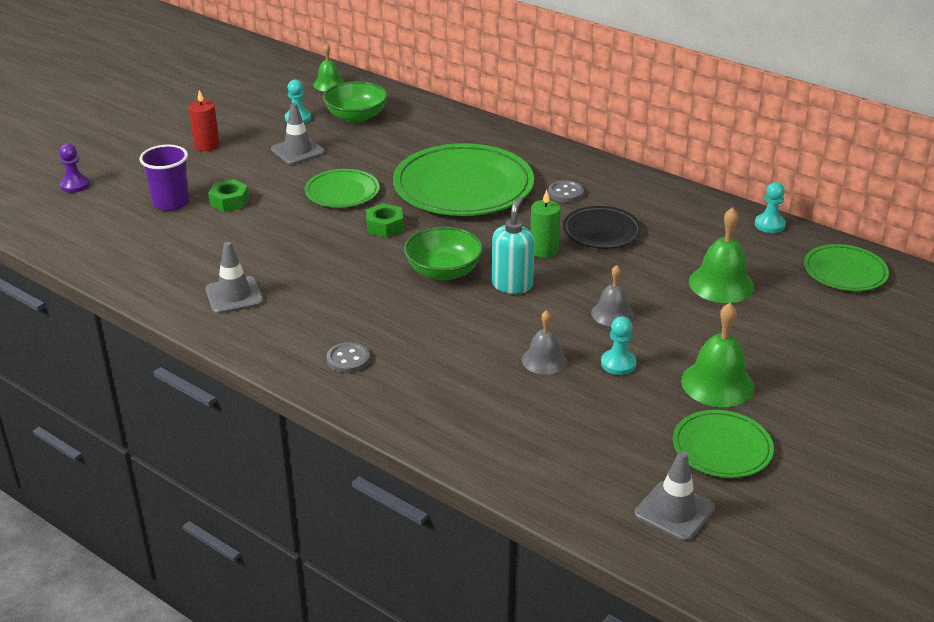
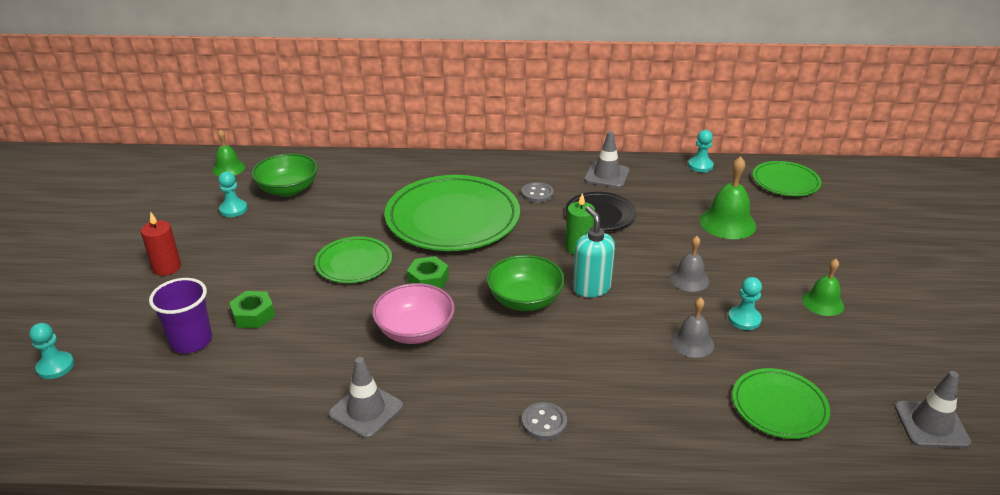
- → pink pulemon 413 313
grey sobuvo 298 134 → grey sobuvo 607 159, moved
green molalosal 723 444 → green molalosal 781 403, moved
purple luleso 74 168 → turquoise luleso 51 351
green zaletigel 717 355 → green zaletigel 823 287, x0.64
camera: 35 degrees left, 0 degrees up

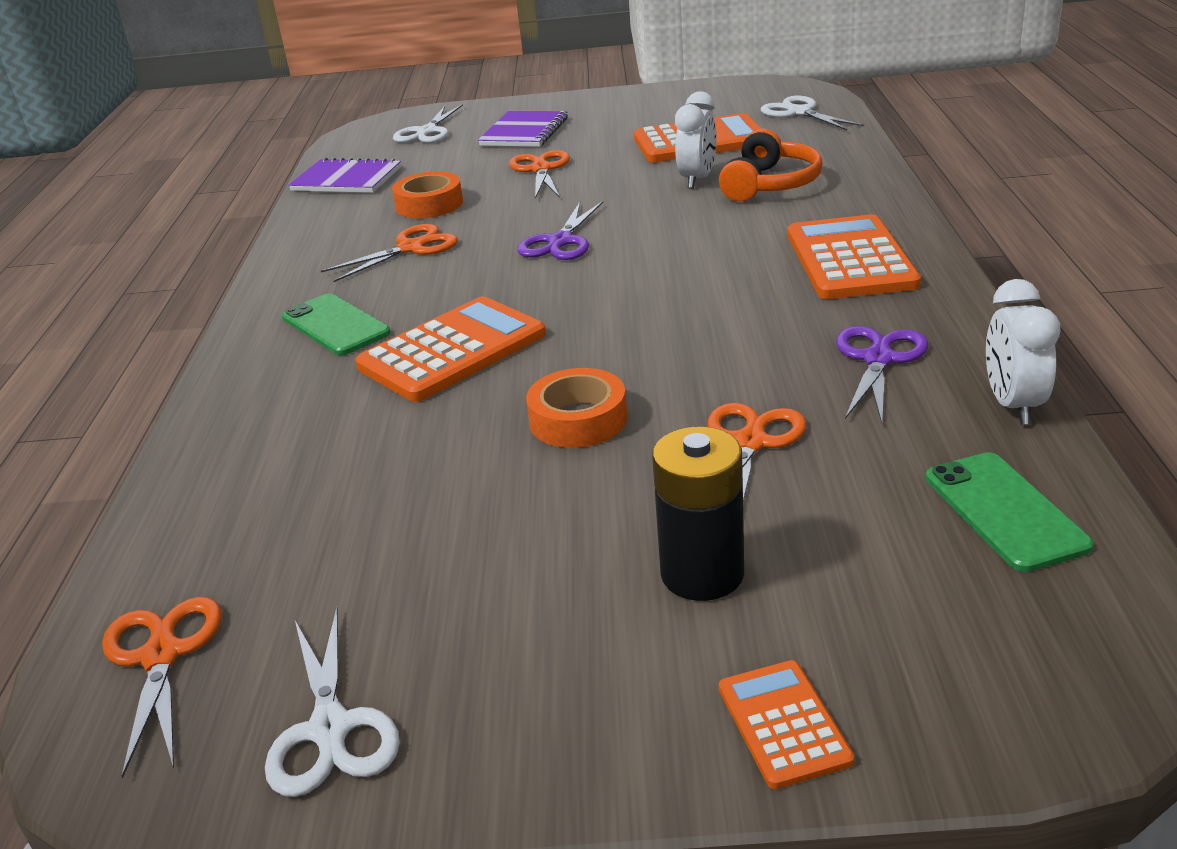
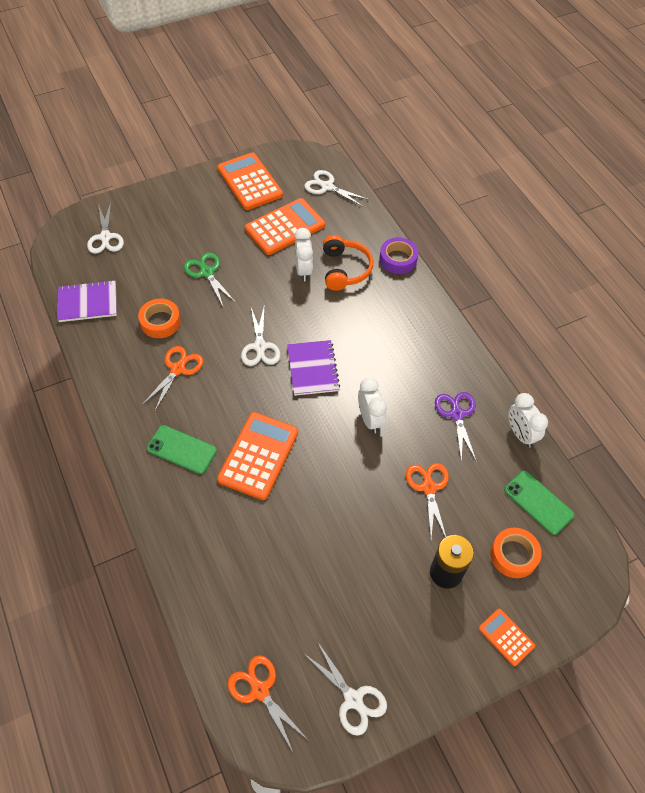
- → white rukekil 372 405
- → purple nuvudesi 399 255
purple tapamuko 523 129 → purple tapamuko 313 368, moved
orange nuvudesi 576 408 → orange nuvudesi 516 553, moved
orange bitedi 854 256 → orange bitedi 250 181, moved
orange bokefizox 539 174 → green bokefizox 209 279
purple bokefizox 560 230 → white bokefizox 261 335
camera: 30 degrees left, 25 degrees up

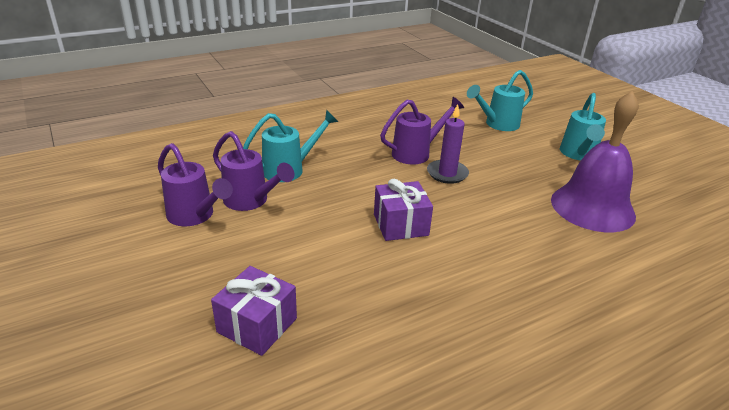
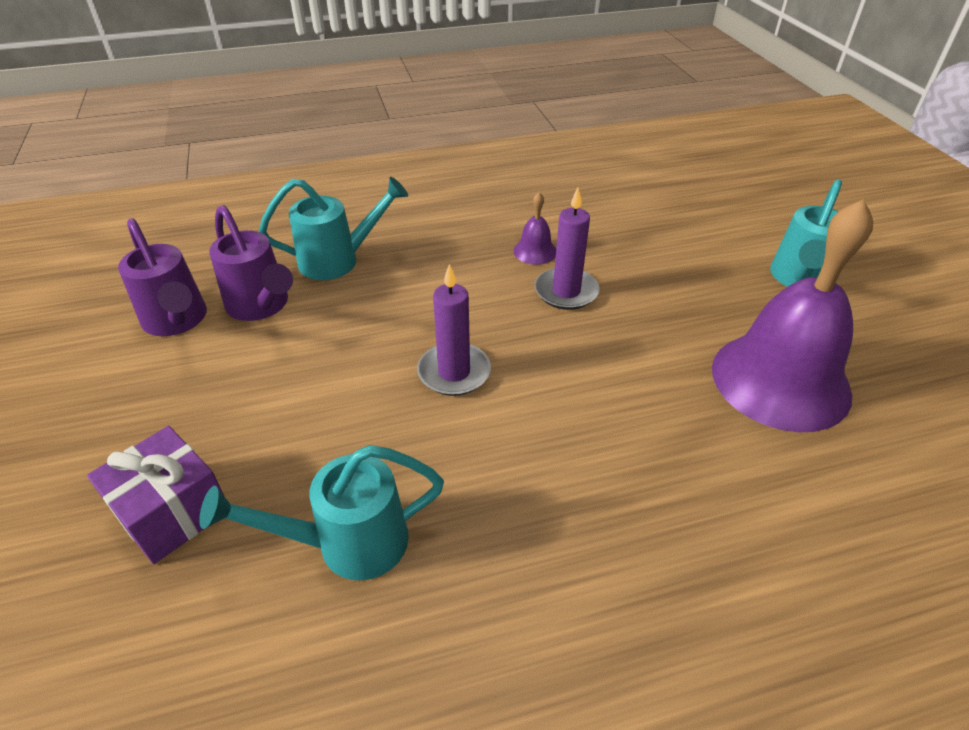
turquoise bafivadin 500 100 → turquoise bafivadin 321 513, moved
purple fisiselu 403 210 → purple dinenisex 454 330
purple bafivadin 422 131 → purple zaletigel 534 228
camera: 15 degrees right, 10 degrees up

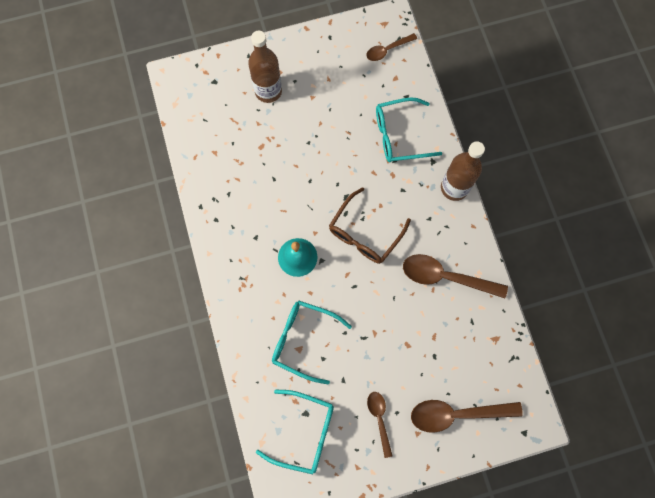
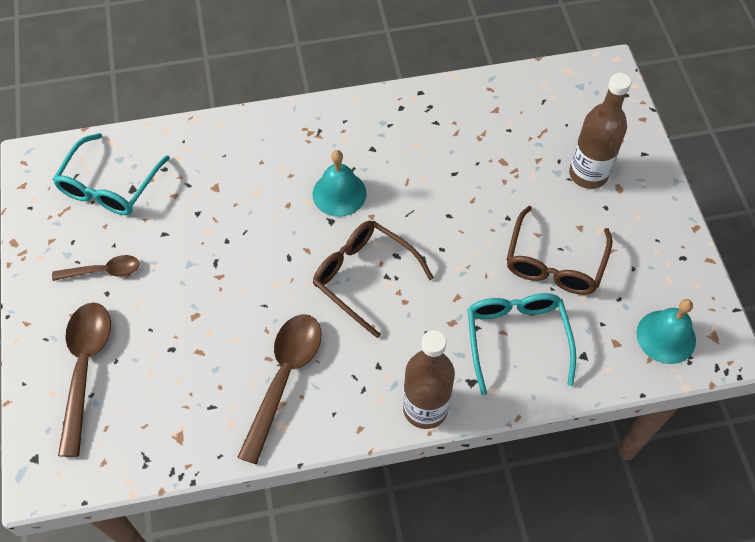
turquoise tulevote 312 342 → -
- → brown tulevote 559 250
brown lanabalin 391 47 → turquoise zaletigel 666 331
camera: 95 degrees right, 15 degrees down

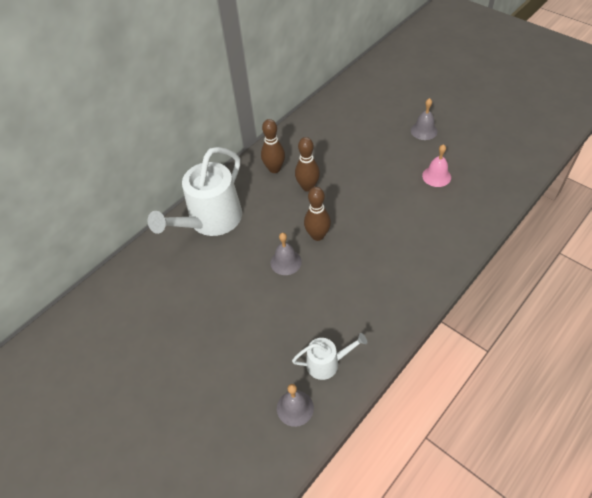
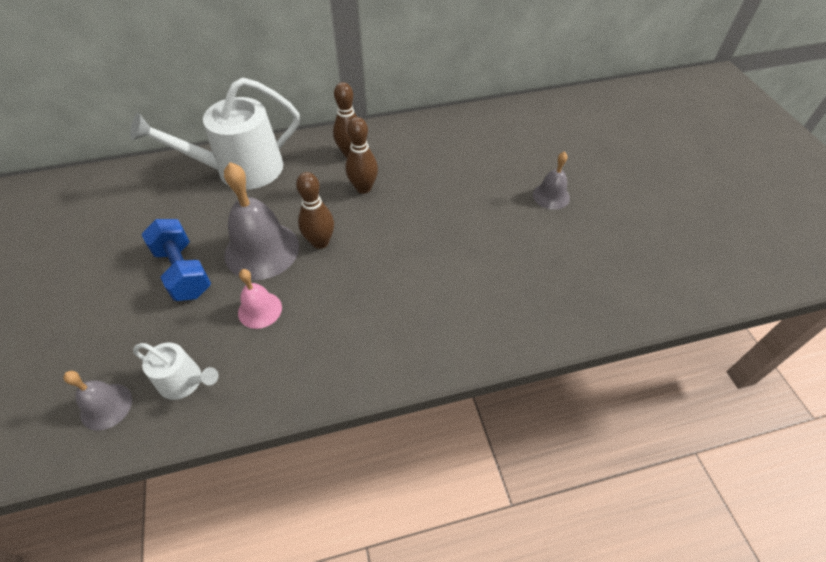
- → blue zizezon 176 260
pink zaletigel 436 165 → pink zaletigel 260 299, moved
grey zaletigel 286 254 → grey zaletigel 261 221, x1.85
camera: 30 degrees right, 0 degrees up

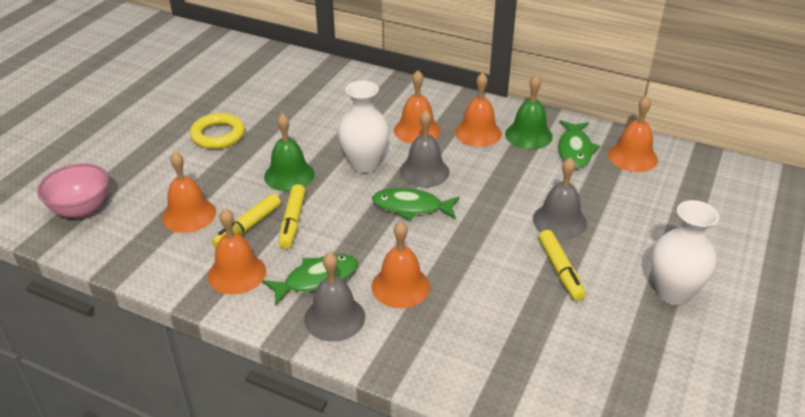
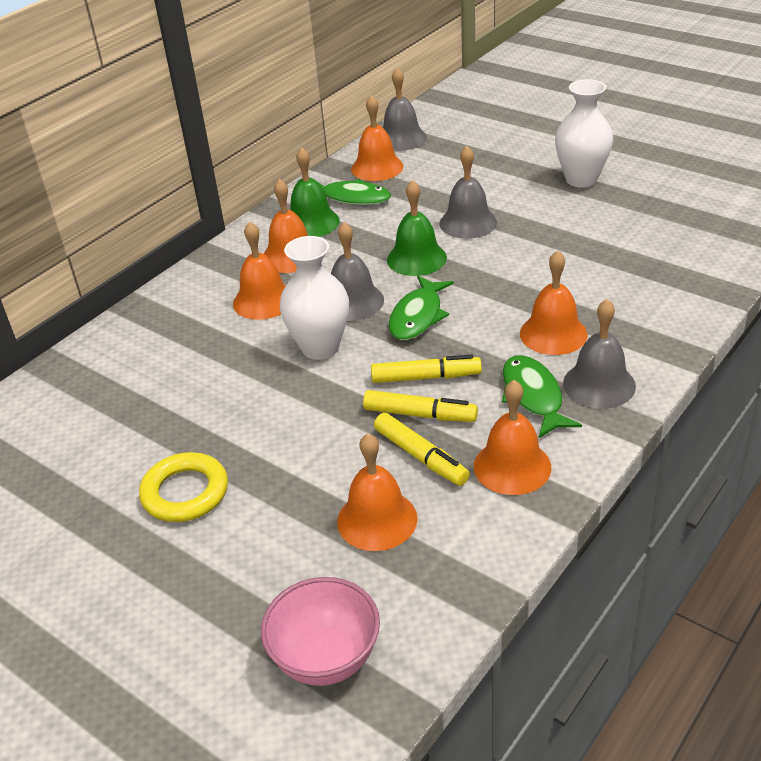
- → grey zaletigel 405 109
green zaletigel 289 152 → green zaletigel 417 228, moved
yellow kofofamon 562 265 → yellow kofofamon 426 369, moved
camera: 75 degrees left, 0 degrees up

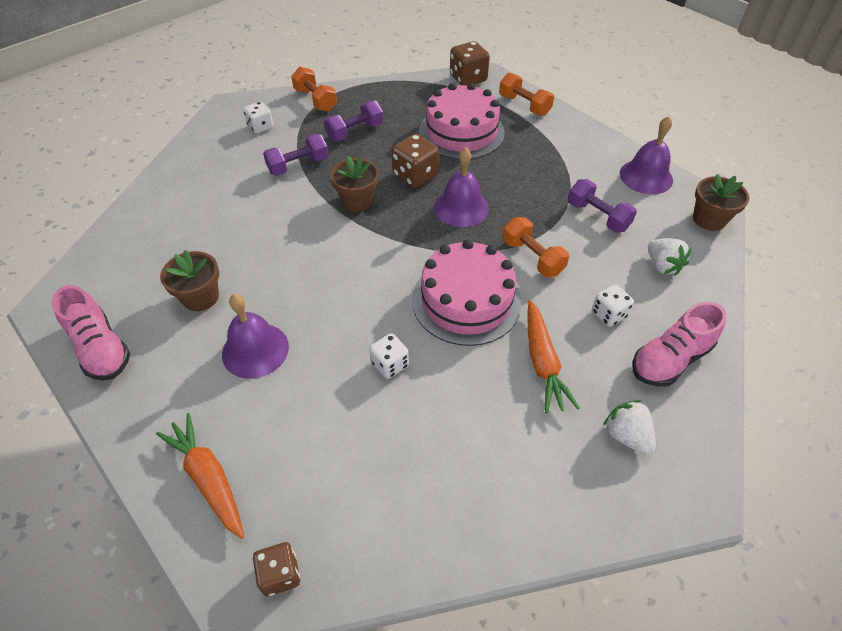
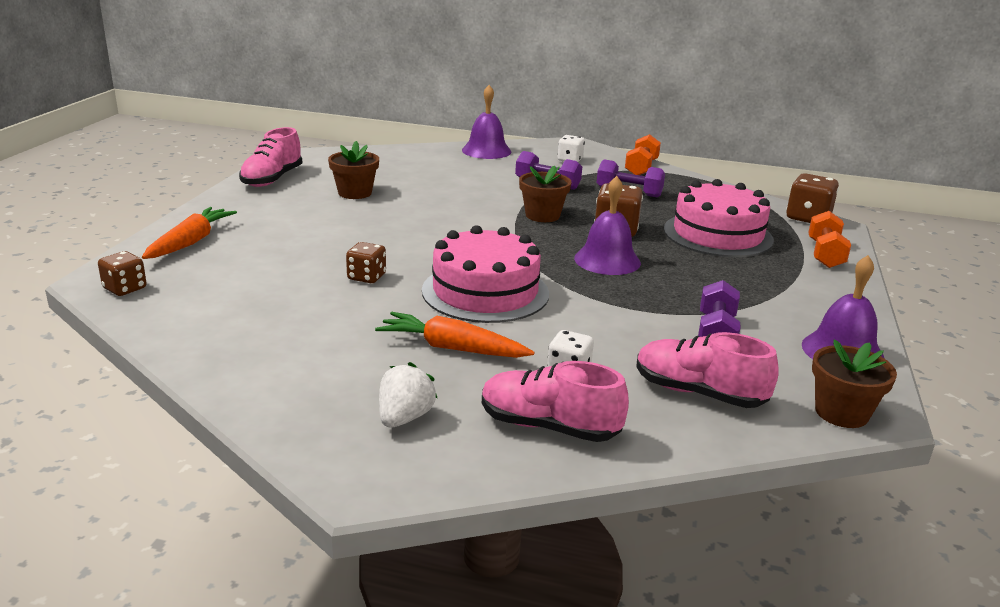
orange zizezon 536 247 → -
purple zaletigel 255 336 → purple zaletigel 486 122, moved
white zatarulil 670 257 → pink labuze 707 370
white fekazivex 389 356 → brown fekazivex 366 262
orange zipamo 553 356 → orange zipamo 455 335, 60 degrees clockwise
camera: 55 degrees right, 25 degrees down

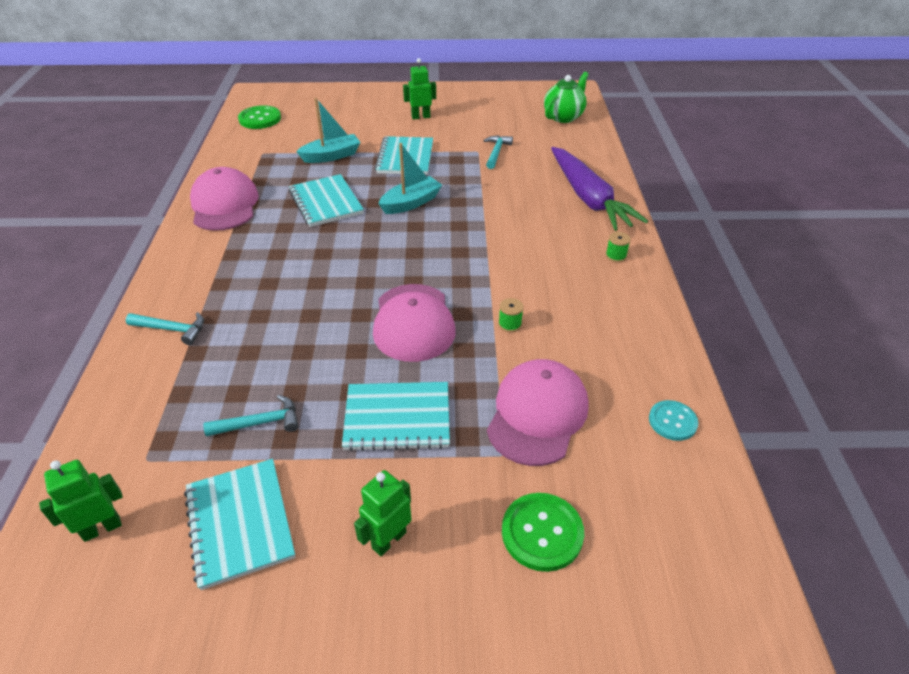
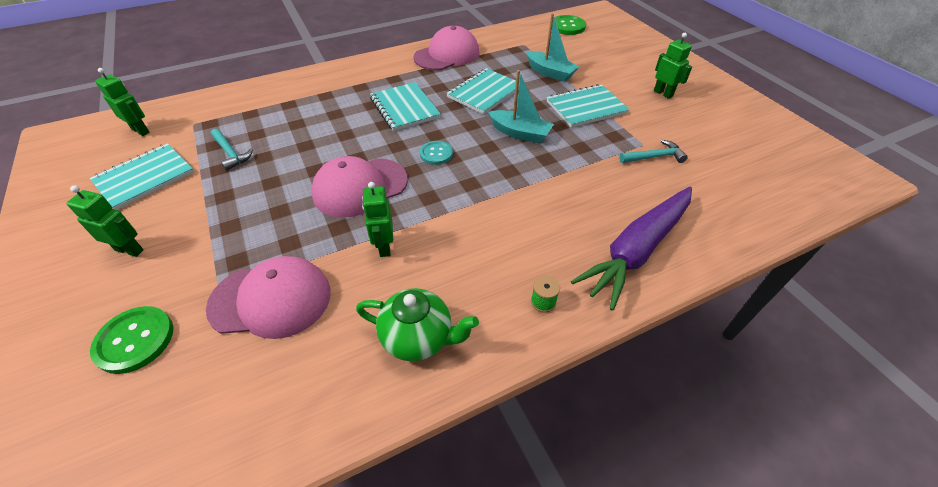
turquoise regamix 165 328 → -
turquoise tapamuko 396 416 → turquoise tapamuko 405 106, moved
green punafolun 566 97 → green punafolun 417 324, moved
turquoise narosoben 673 420 → turquoise narosoben 436 153, moved
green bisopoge 511 315 → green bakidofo 377 219
camera: 65 degrees right, 5 degrees up

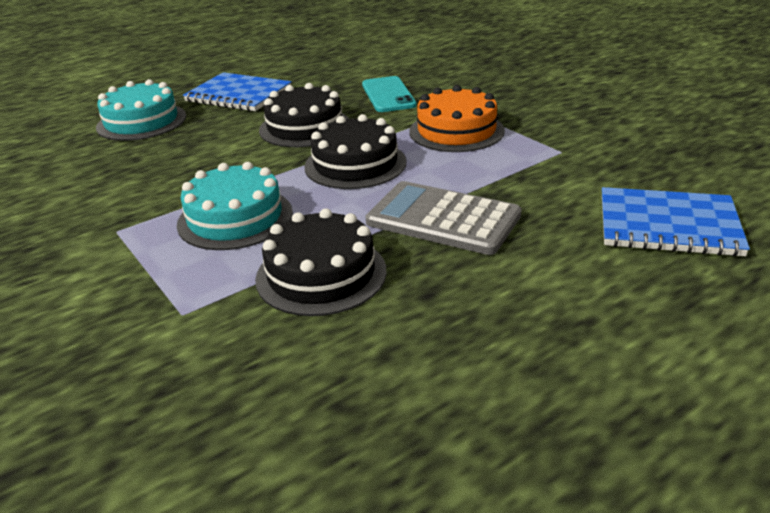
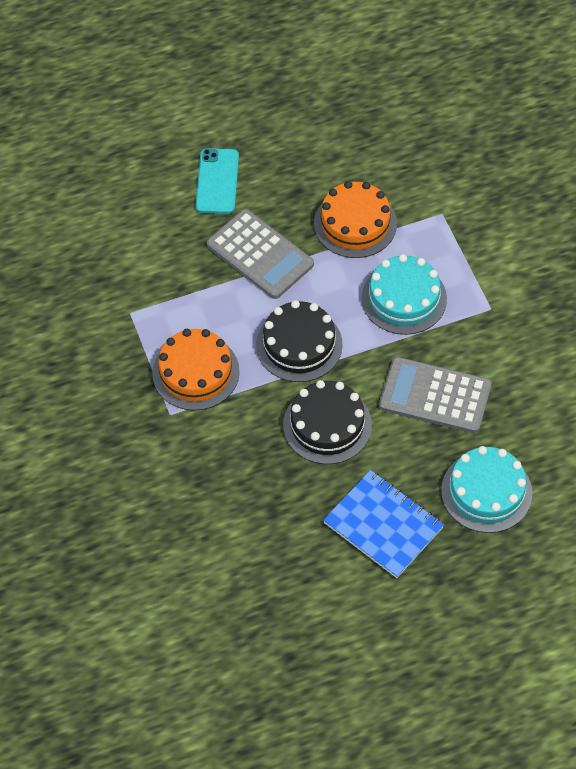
blue tapamuko 676 222 → -
- → grey bitedi 435 395
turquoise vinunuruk 389 94 → turquoise vinunuruk 217 181, moved
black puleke 321 262 → orange puleke 355 219
camera: 165 degrees left, 25 degrees up

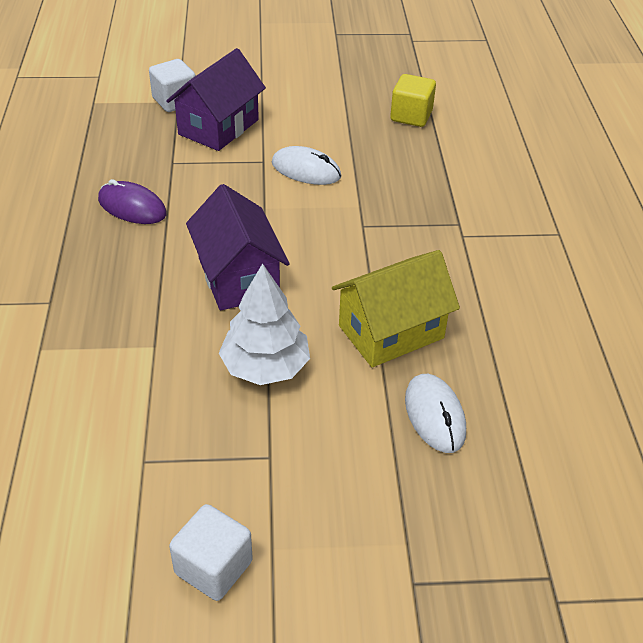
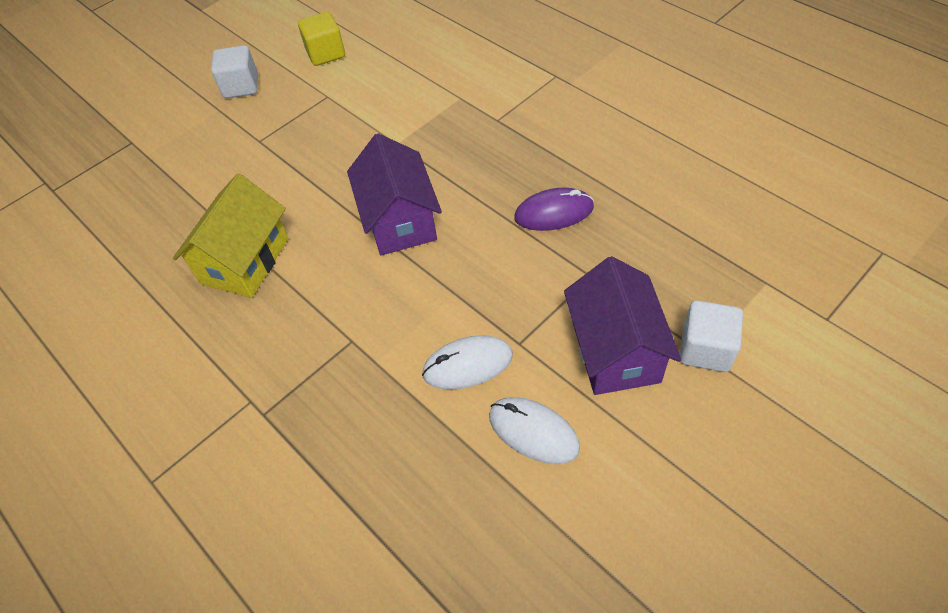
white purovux 264 324 → -
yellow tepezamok 413 100 → yellow tepezamok 321 39, moved
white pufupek 435 413 → white pufupek 534 430, moved
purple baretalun 238 247 → purple baretalun 394 194, 45 degrees clockwise
camera: 145 degrees right, 10 degrees up

